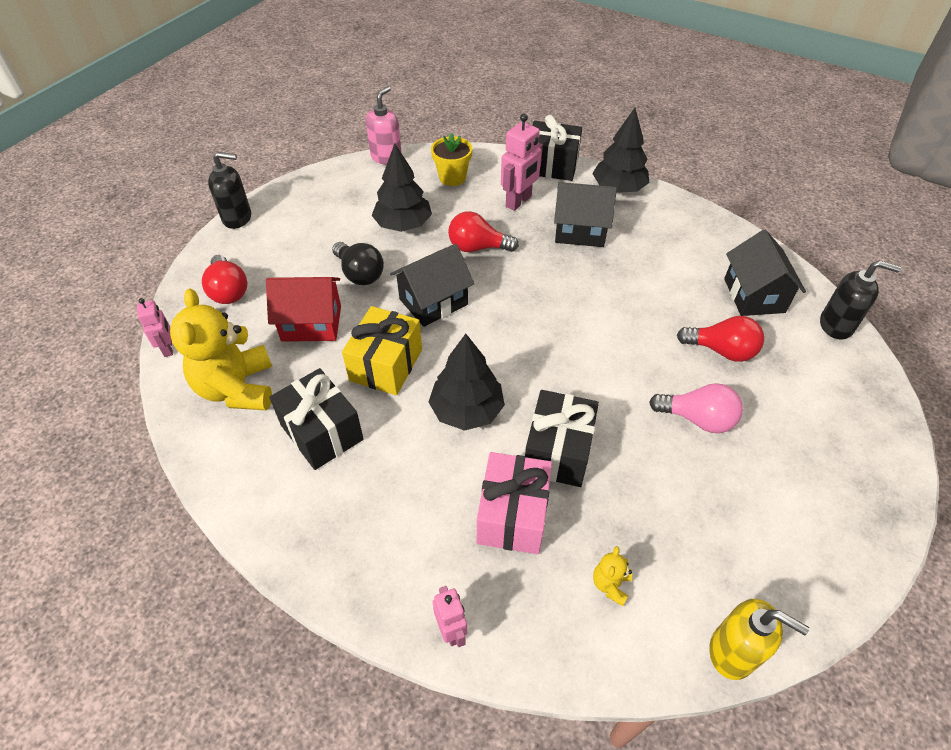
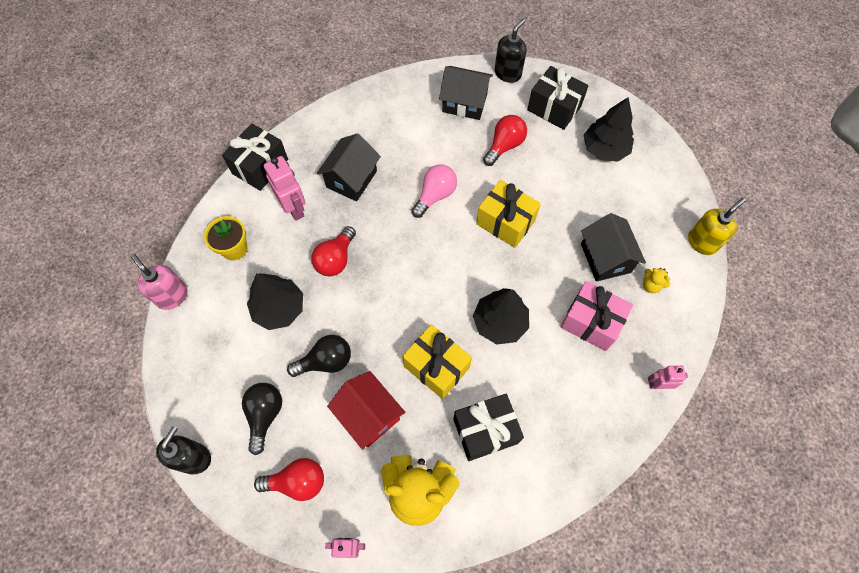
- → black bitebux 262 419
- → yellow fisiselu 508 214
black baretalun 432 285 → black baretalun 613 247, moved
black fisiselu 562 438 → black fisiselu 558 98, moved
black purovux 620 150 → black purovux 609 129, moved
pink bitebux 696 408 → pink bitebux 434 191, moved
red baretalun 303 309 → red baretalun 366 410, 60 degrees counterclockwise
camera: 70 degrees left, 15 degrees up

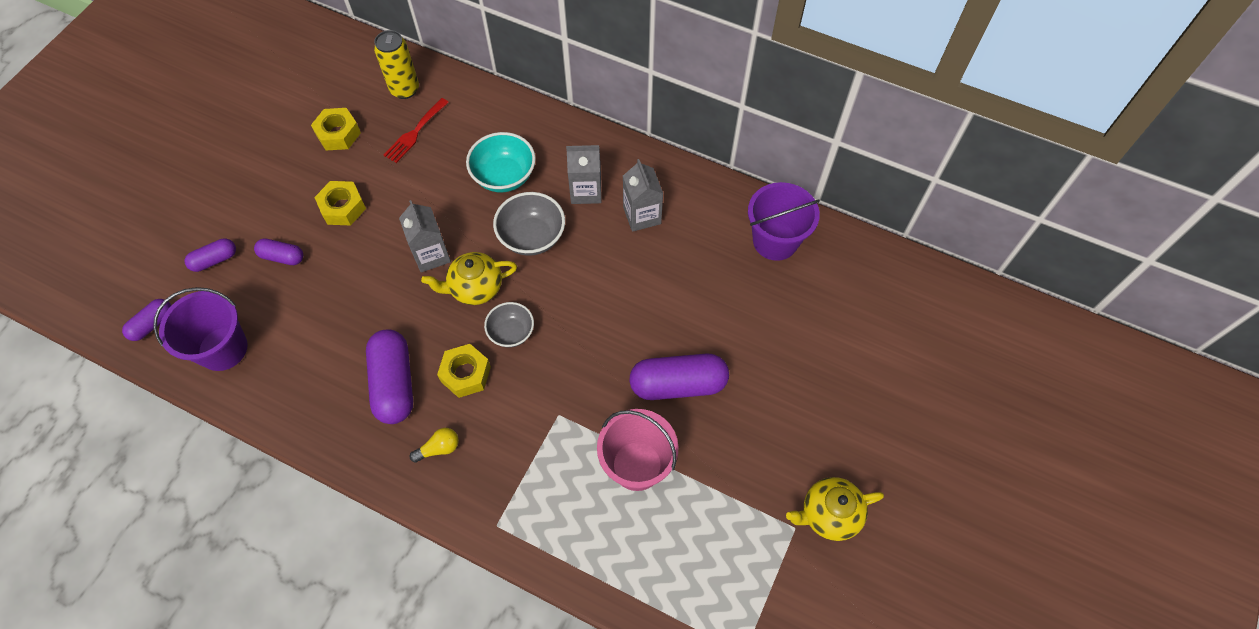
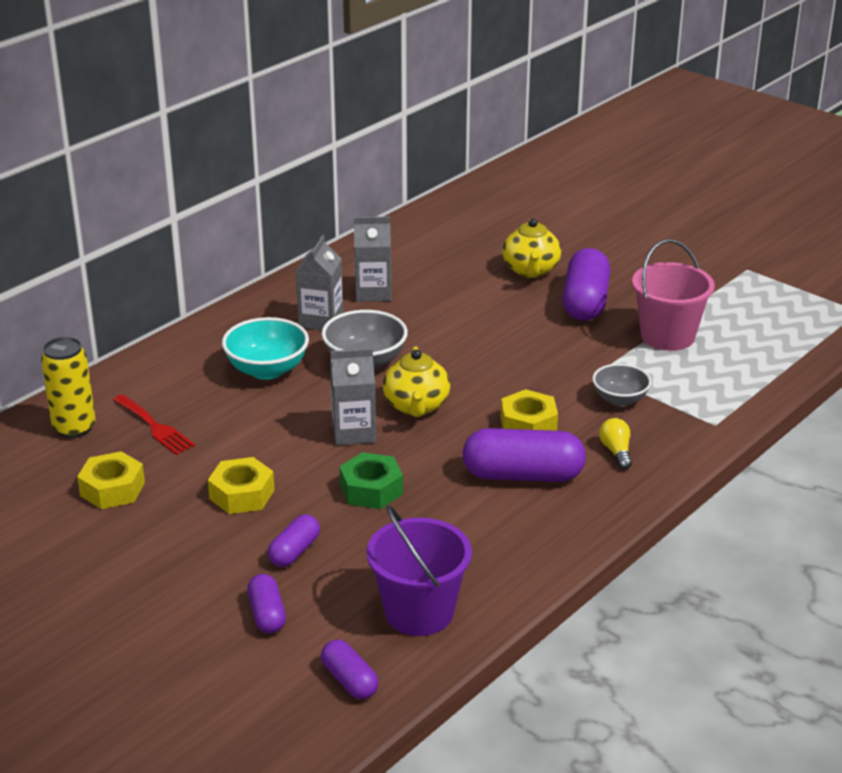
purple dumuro 784 221 → -
- → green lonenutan 371 480
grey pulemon 509 325 → grey pulemon 621 385, moved
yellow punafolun 835 509 → yellow punafolun 531 248, moved
camera: 75 degrees left, 30 degrees down

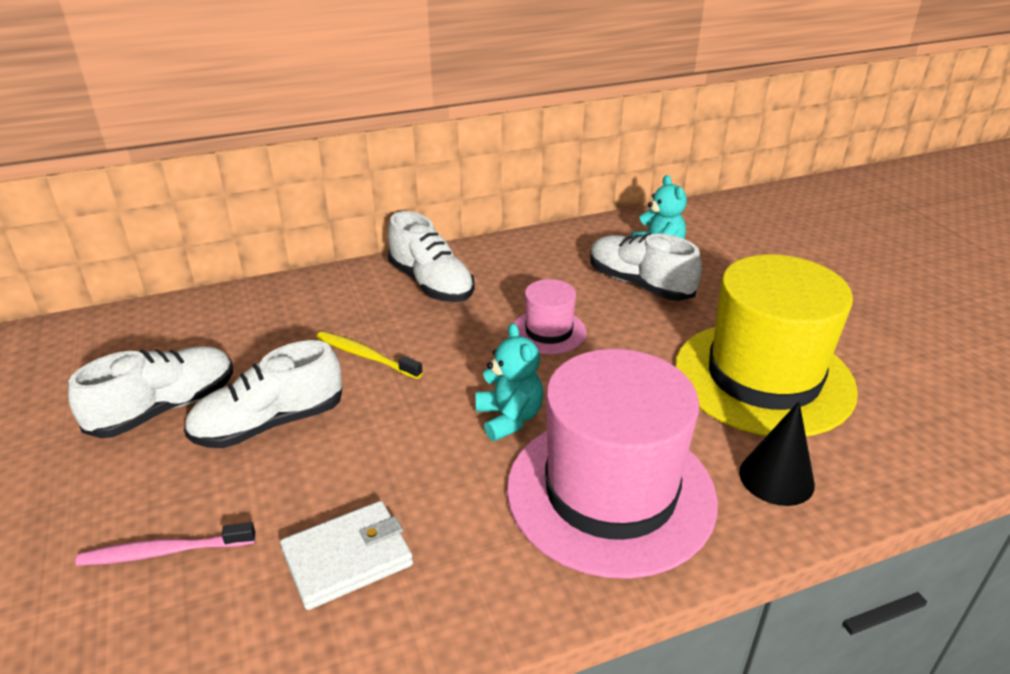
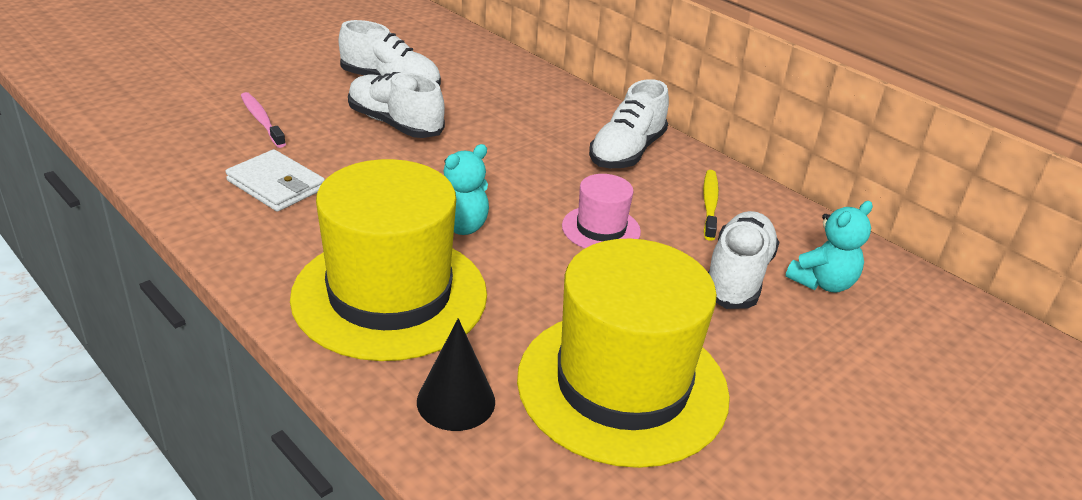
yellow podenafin 369 355 → yellow podenafin 711 205, moved
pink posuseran 612 464 → yellow posuseran 388 260
camera: 65 degrees right, 0 degrees up

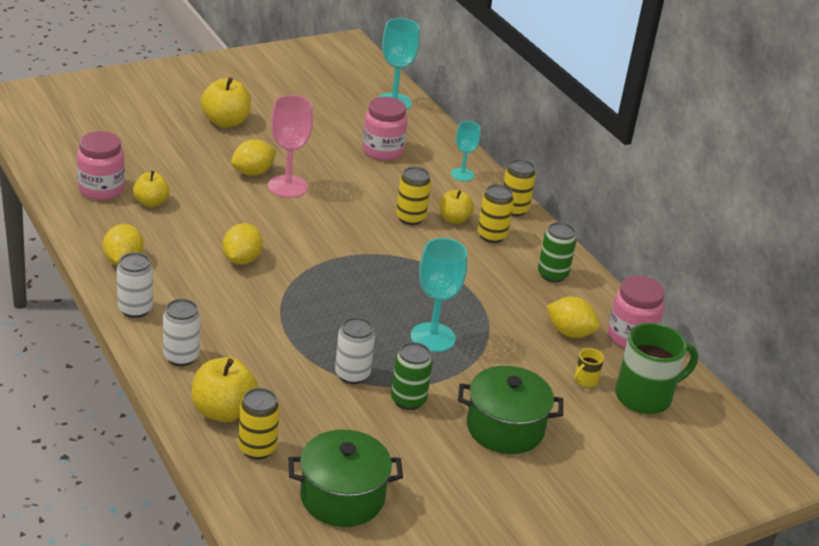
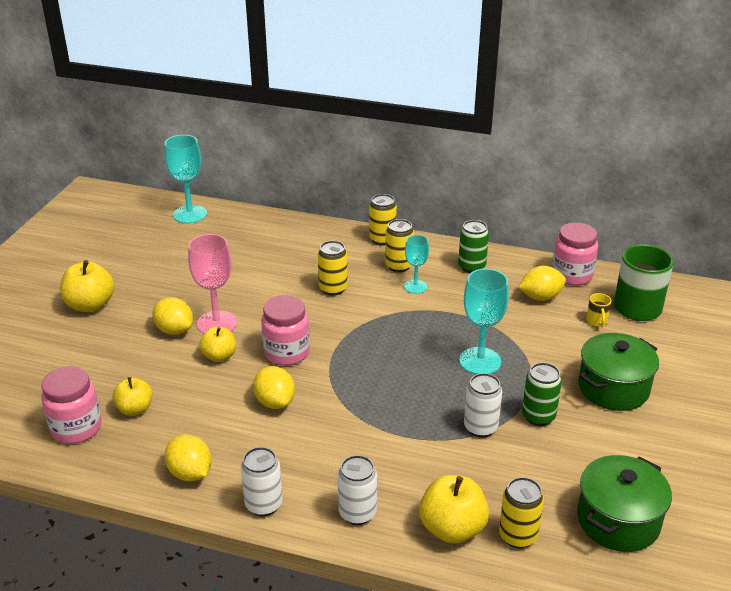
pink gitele 384 129 → pink gitele 285 330, moved
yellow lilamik 456 207 → yellow lilamik 217 344, moved
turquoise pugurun 465 151 → turquoise pugurun 416 264, moved
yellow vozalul 254 157 → yellow vozalul 172 316, 60 degrees counterclockwise
camera: 40 degrees left, 0 degrees up

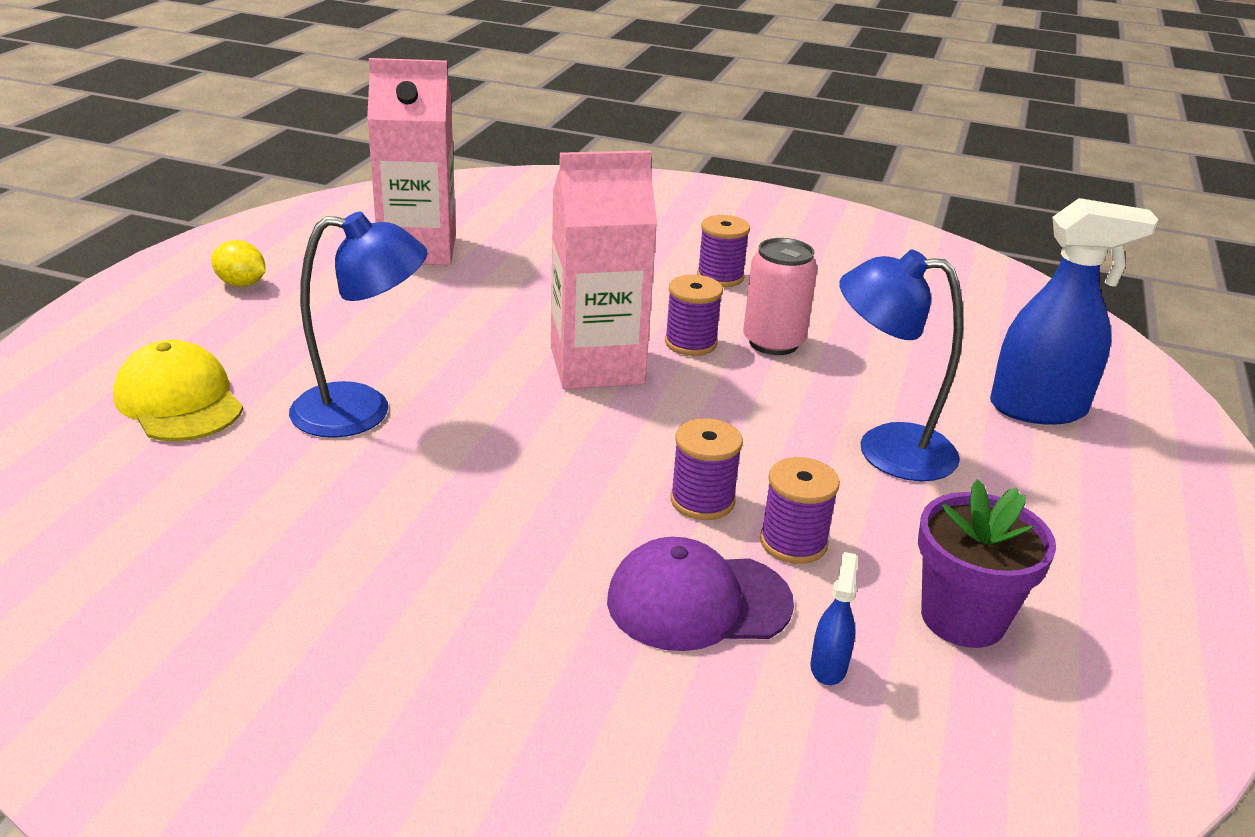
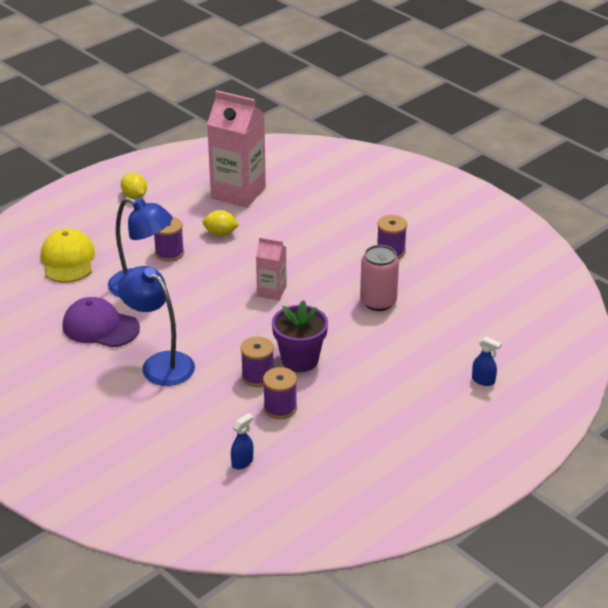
- → yellow vozalul 220 223
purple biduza 700 594 → purple biduza 101 322, moved
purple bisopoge 694 315 → purple bisopoge 169 239, moved
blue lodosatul 901 365 → blue lodosatul 156 326, moved
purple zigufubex 987 563 → purple zigufubex 300 336, moved
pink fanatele 604 269 → pink fanatele 271 268, x0.52
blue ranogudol 1074 311 → blue ranogudol 487 361, x0.42
camera: 30 degrees right, 5 degrees up

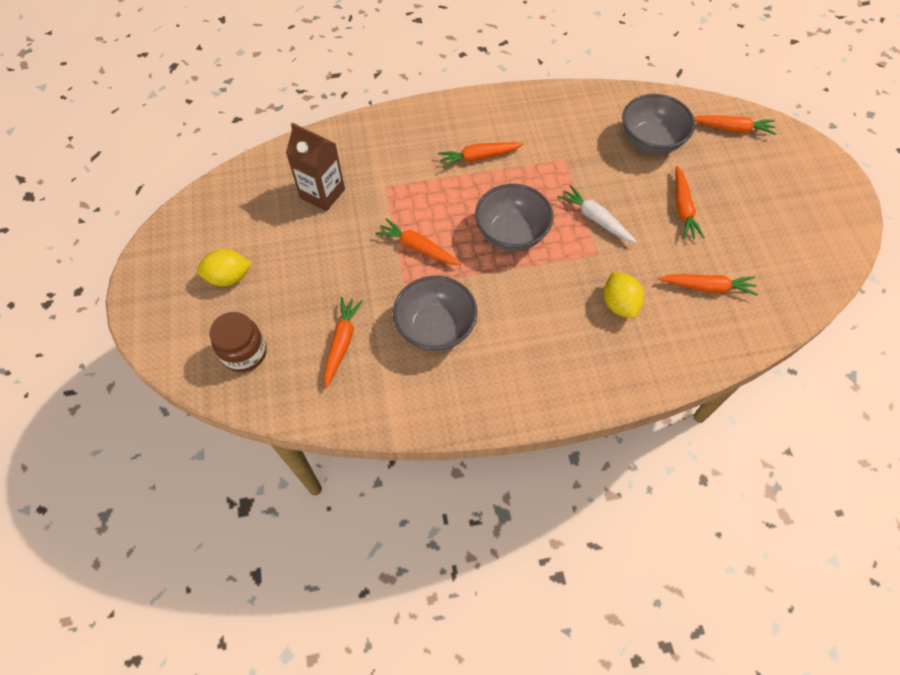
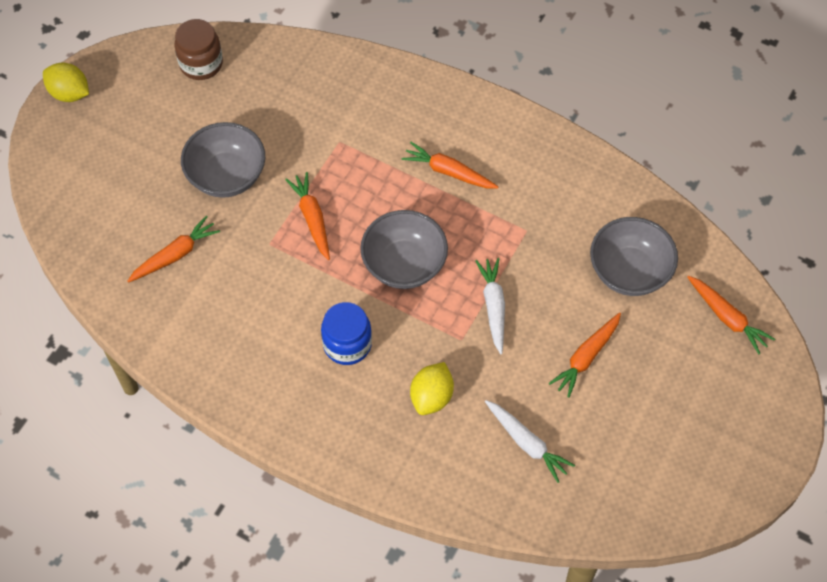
brown fanatele 315 167 → -
- → blue gitele 346 333
yellow vozalul 224 267 → yellow vozalul 66 82, moved
brown gitele 238 342 → brown gitele 198 49, moved
grey pulemon 435 313 → grey pulemon 223 160, moved
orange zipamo 708 285 → white zipamo 530 441
camera: 40 degrees right, 0 degrees up

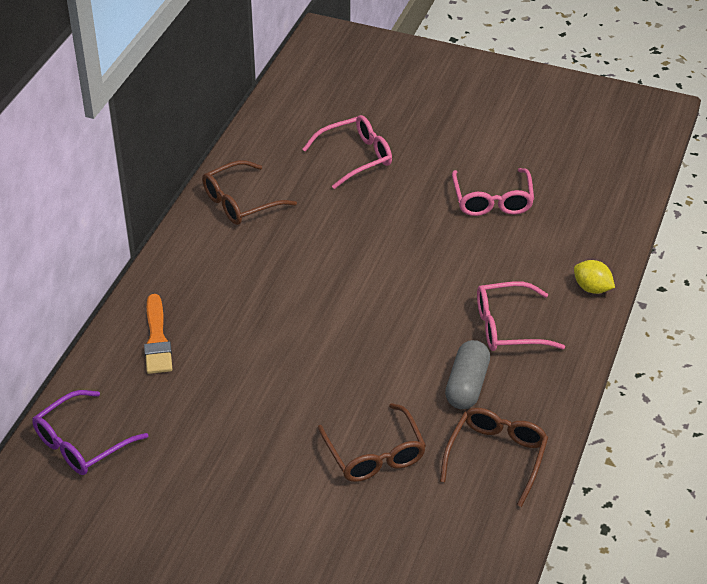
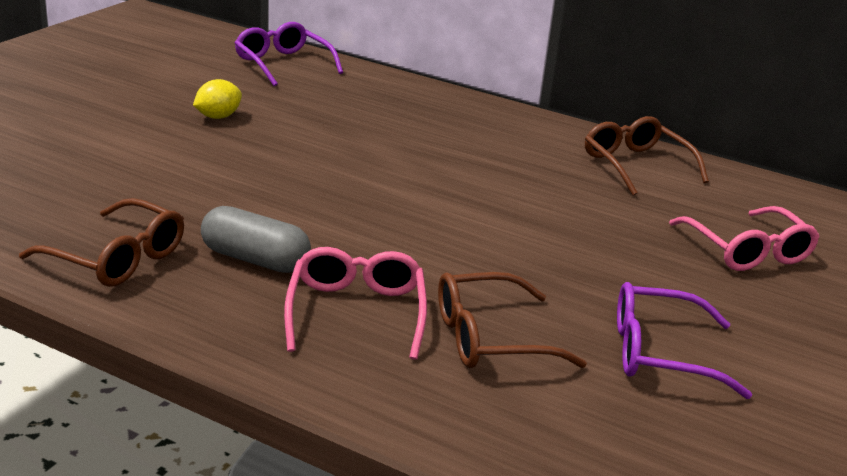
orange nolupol 158 334 → -
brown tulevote 372 442 → brown tulevote 512 320, moved
yellow vozalul 594 277 → yellow vozalul 217 99, moved
pink tulevote 493 192 → purple tulevote 684 340
camera: 95 degrees right, 15 degrees down

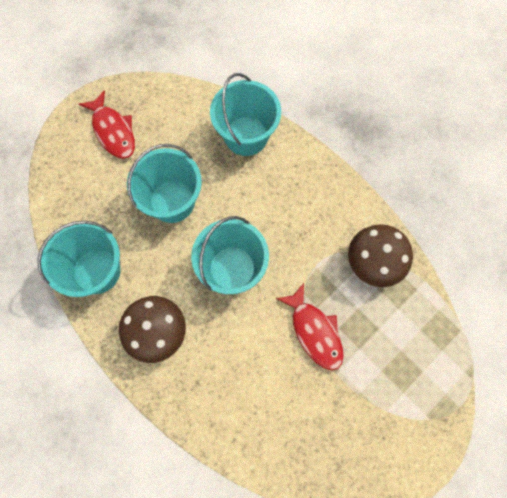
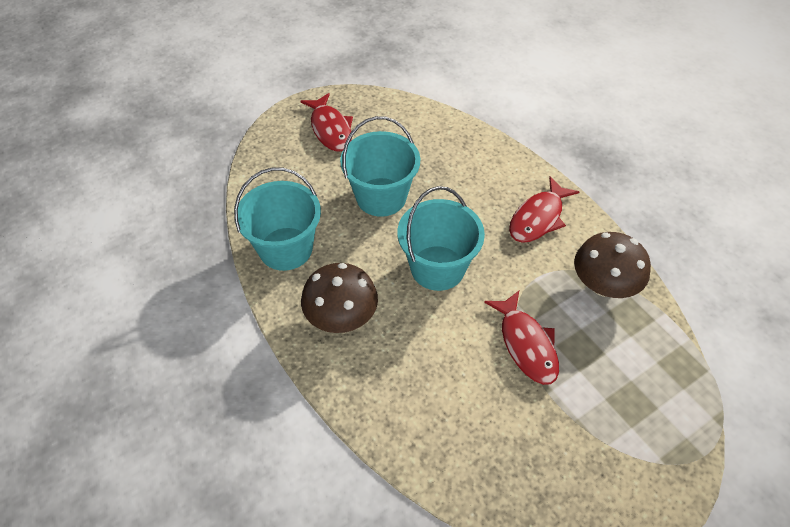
turquoise dumuro 245 114 → -
- → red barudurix 544 209
camera: 10 degrees right, 20 degrees down

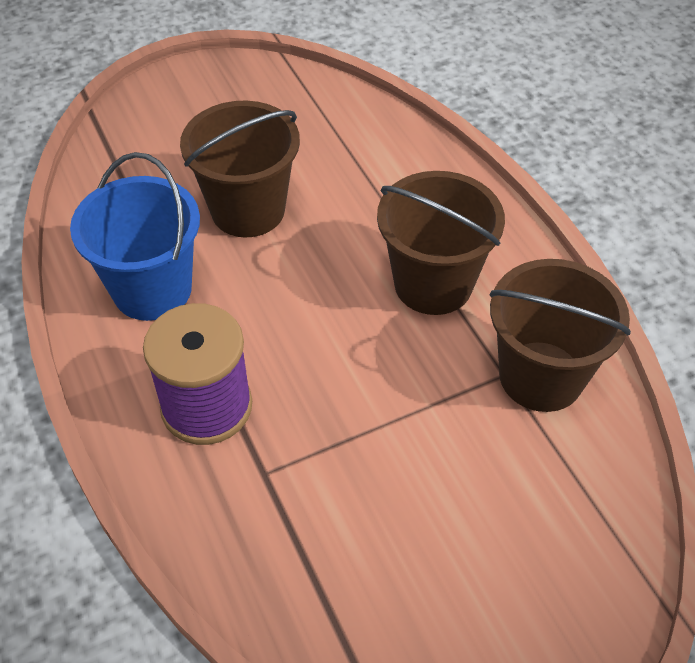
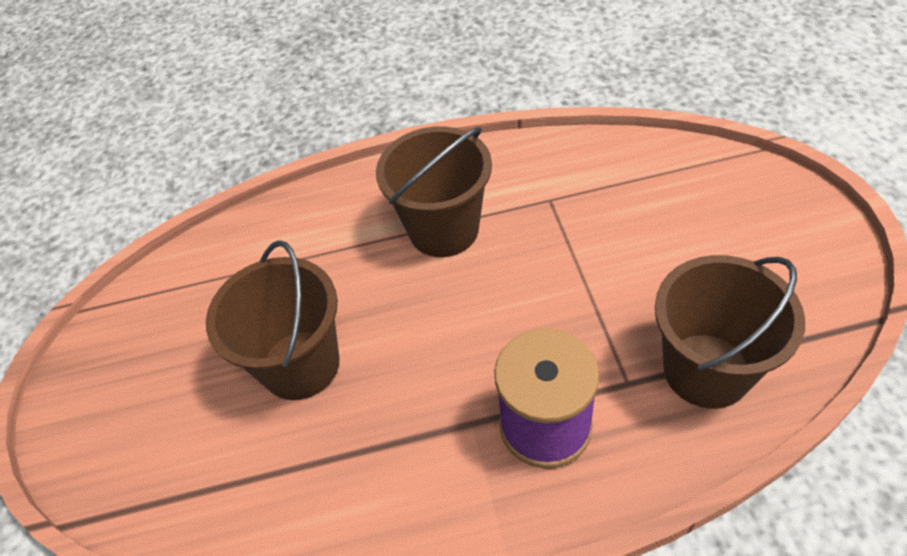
blue dumuro 135 236 → -
brown dumuro 560 335 → brown dumuro 730 332, moved
camera: 70 degrees left, 0 degrees up

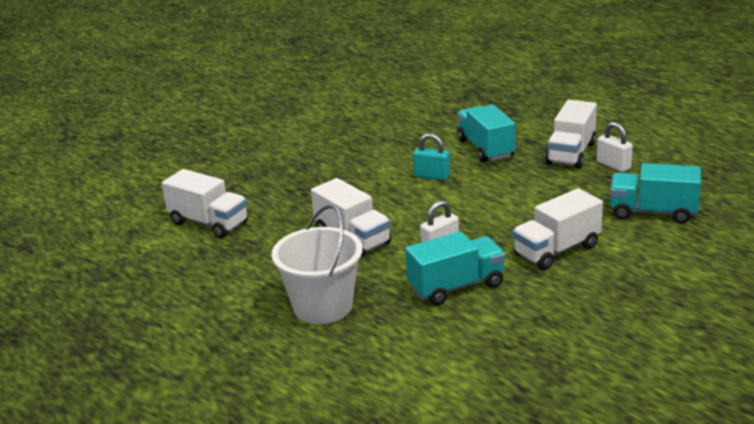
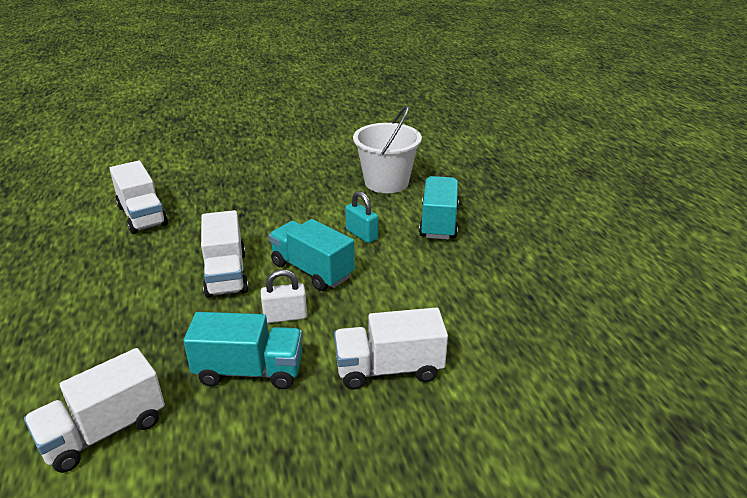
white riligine 615 147 → -
white dumuro 317 264 → white dumuro 387 149, moved
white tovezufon 571 134 → white tovezufon 94 410, moved
turquoise tovezufon 655 193 → turquoise tovezufon 312 255, moved
camera: 25 degrees right, 5 degrees up

